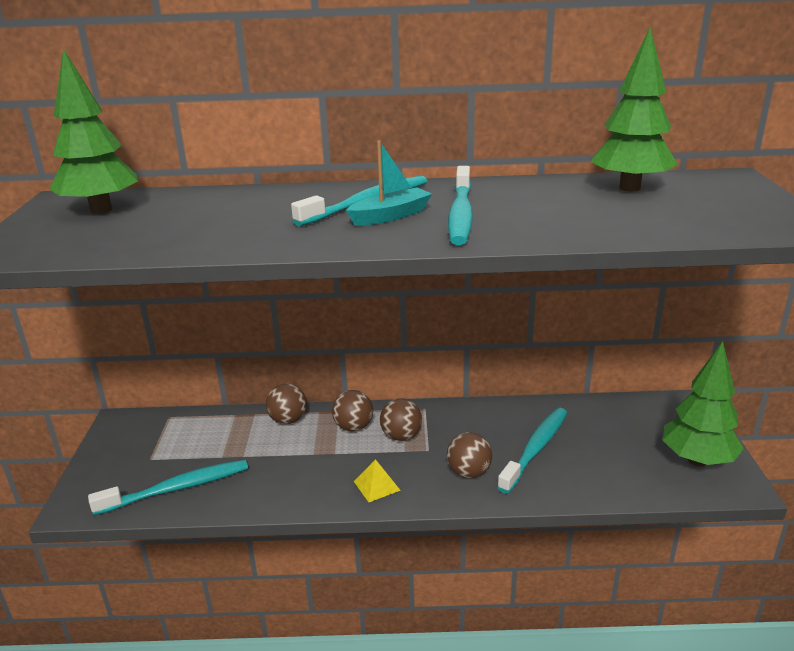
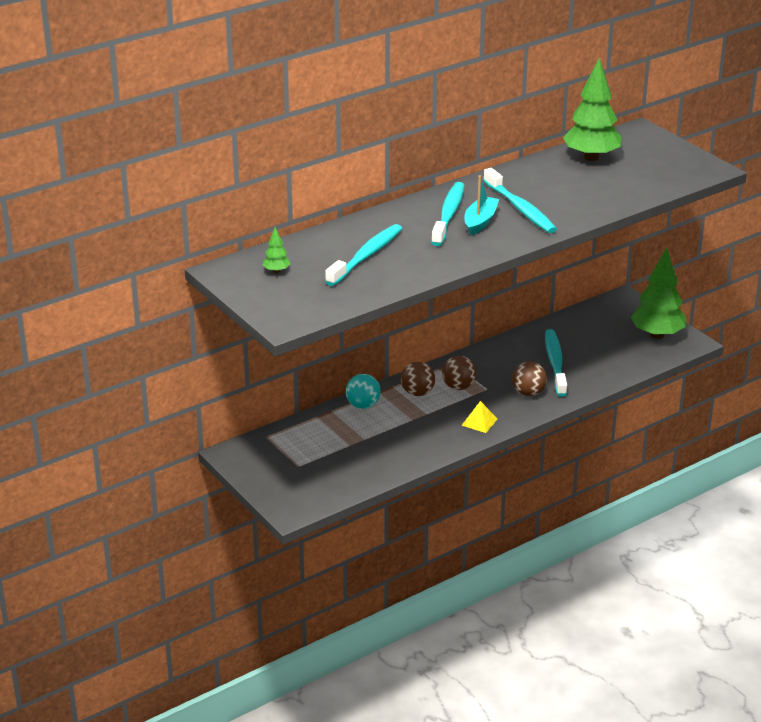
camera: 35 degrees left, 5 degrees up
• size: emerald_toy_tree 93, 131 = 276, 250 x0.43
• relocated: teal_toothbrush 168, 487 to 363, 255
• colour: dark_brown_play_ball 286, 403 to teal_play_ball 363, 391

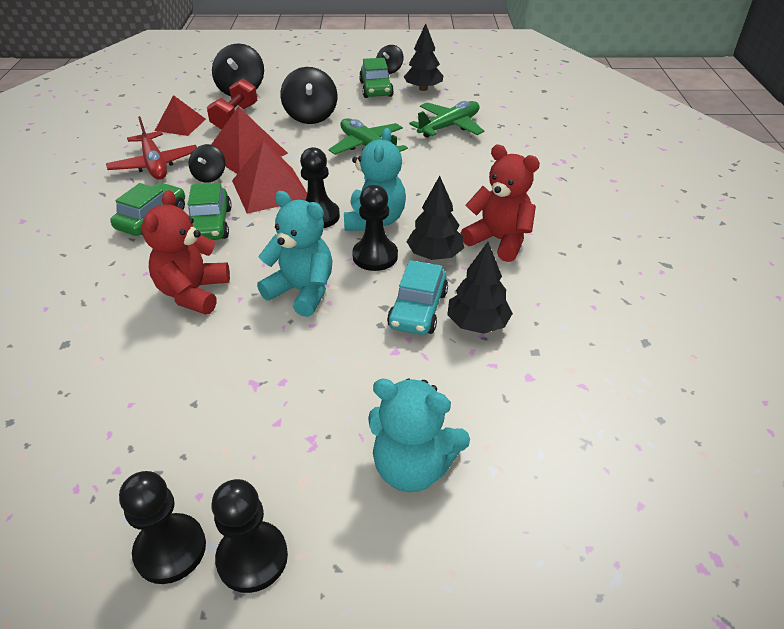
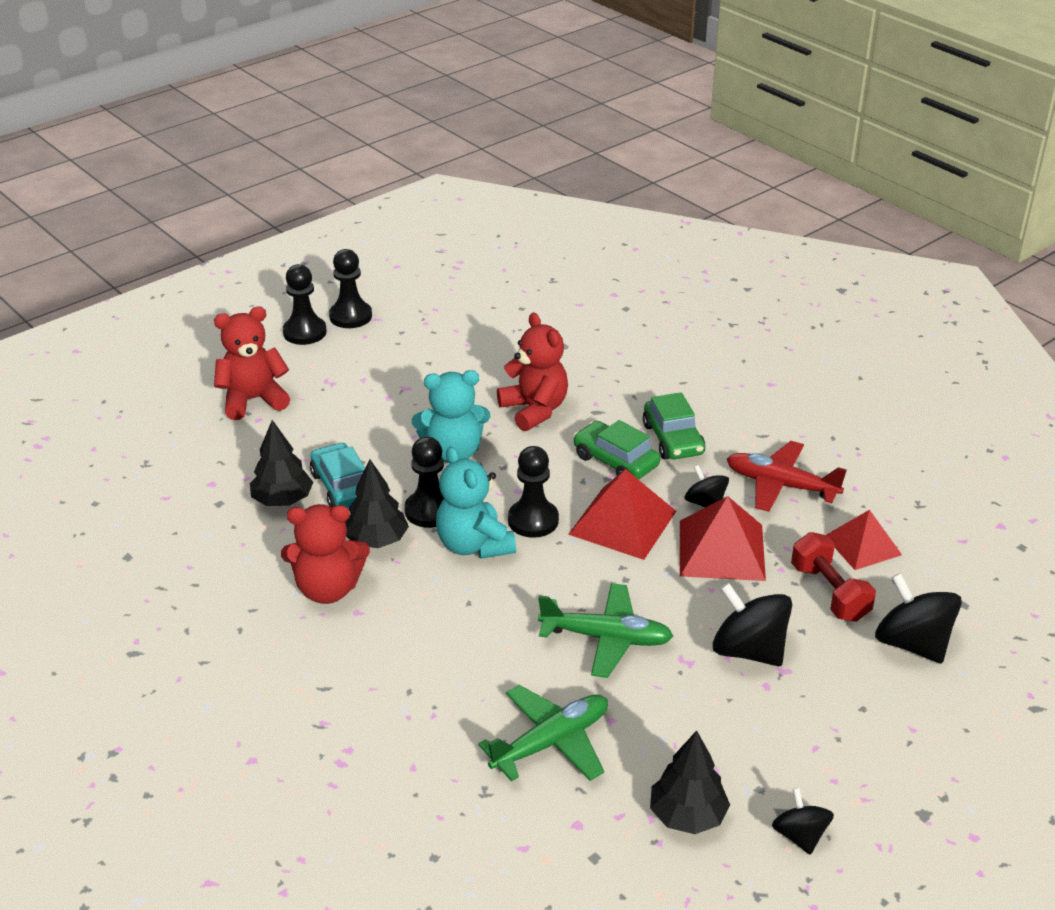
camera: 140 degrees right, 5 degrees down
• colour: teal_teddy_bear 419, 435 to crimson_teddy_bear 252, 363
• spun: emerald_plane 446, 119 = 543, 733 135 degrees counterclockwise
• missing: emerald_automobile 376, 78

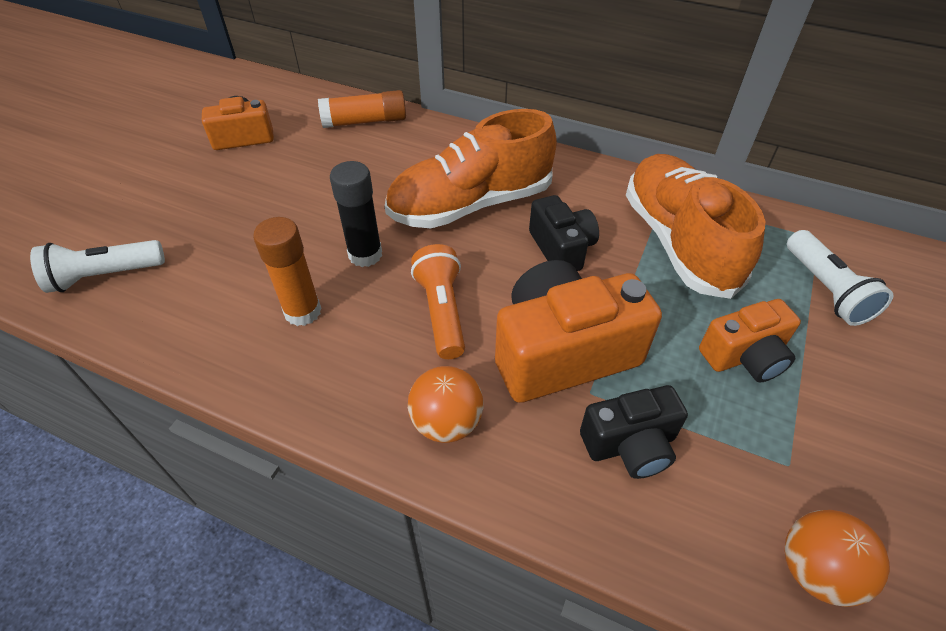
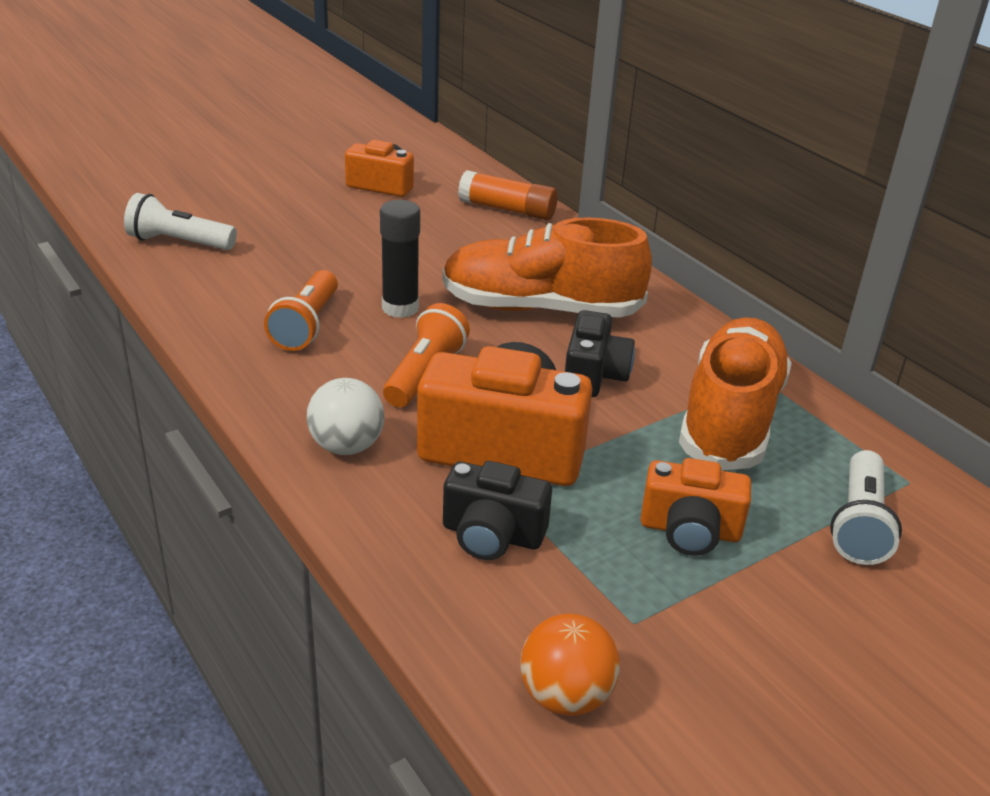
camera: 30 degrees right, 15 degrees down
• exchanged: orange_glue_stick 287, 271 to orange_torch 301, 310
• colour: orange_play_ball 446, 404 to pure_white_play_ball 346, 416

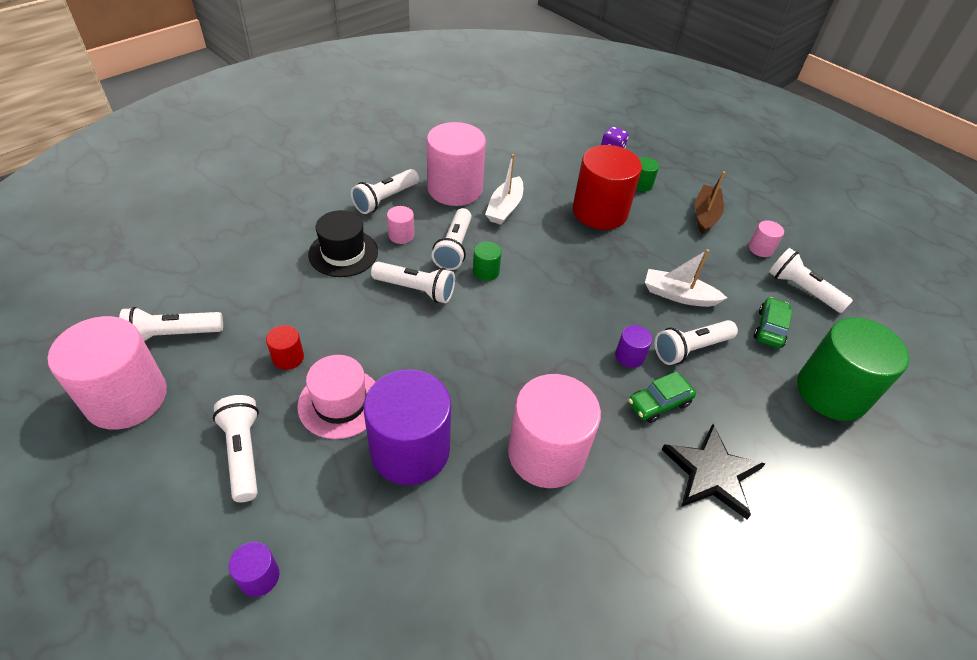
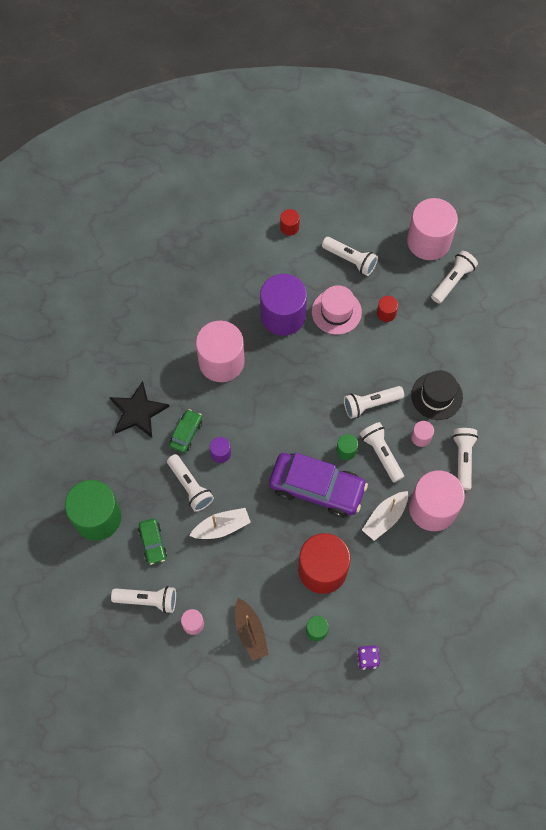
camera: 145 degrees right, 20 degrees up
• spun: pure_white_torch 696, 342 = 190, 483 120 degrees clockwise
• appeared: violet_automobile 318, 485
• colour: violet_cylinder 254, 569 to crimson_cylinder 290, 222
• spun: pure_white_sailboat 504, 189 = 385, 516 120 degrees counterclockwise

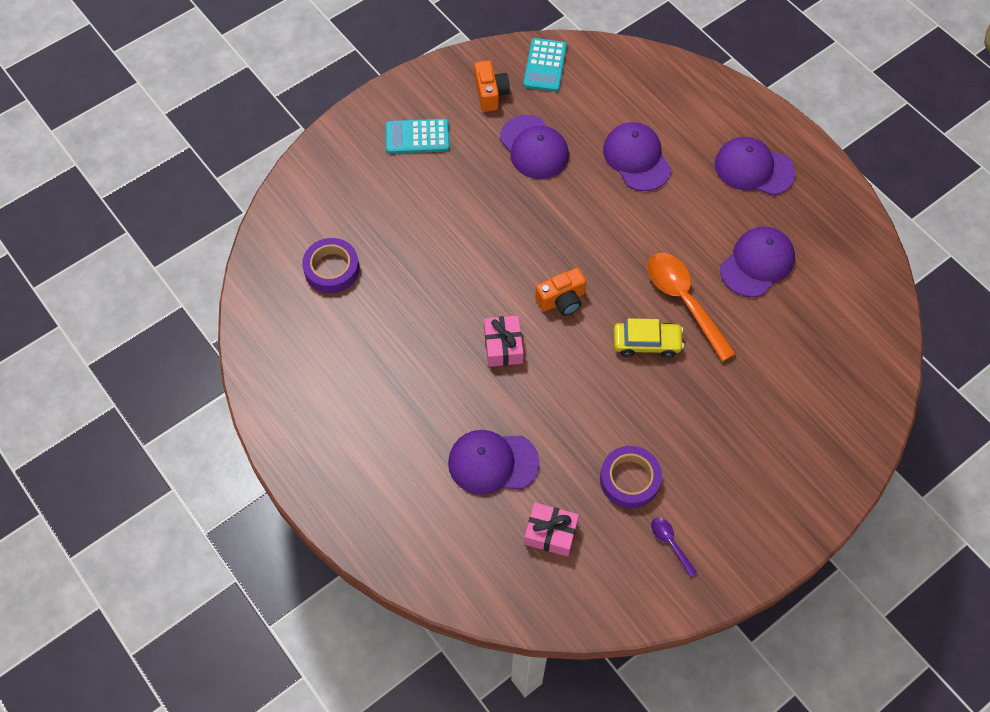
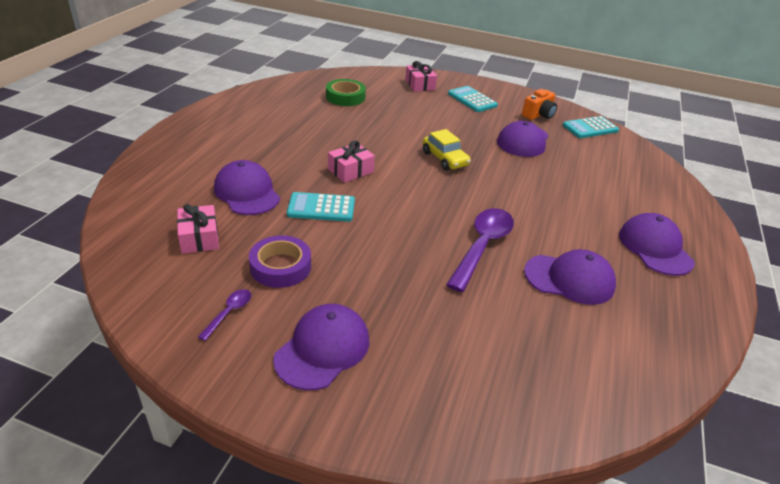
camera: 55 degrees right, 25 degrees down
• relocated: violet_peaked_cap 637, 156 to 321, 347
• appeared: teal_calculator 321, 207
• colour: violet_sticky_tape 330, 265 to emerald_sticky_tape 346, 92
• appeared: rose-pink_present 421, 76
• relocated: yellow_automobile 648, 338 to 447, 150
• colour: orange_teaspoon 691, 307 to violet_teaspoon 480, 250
• missing: orange_photo_camera 560, 292

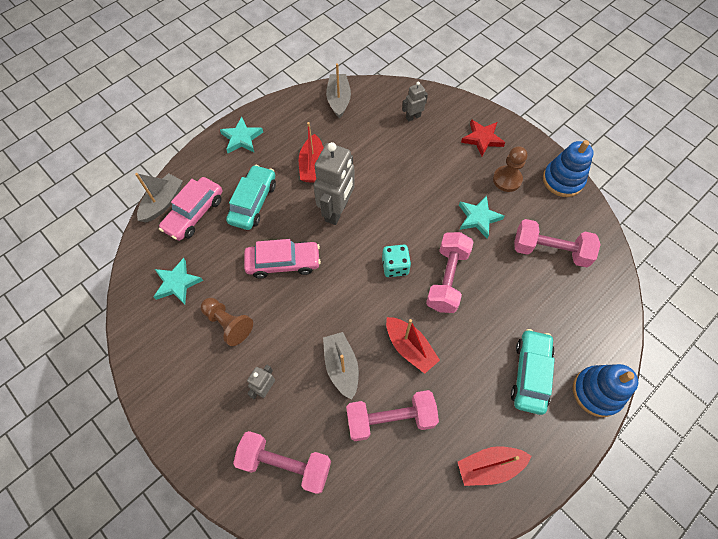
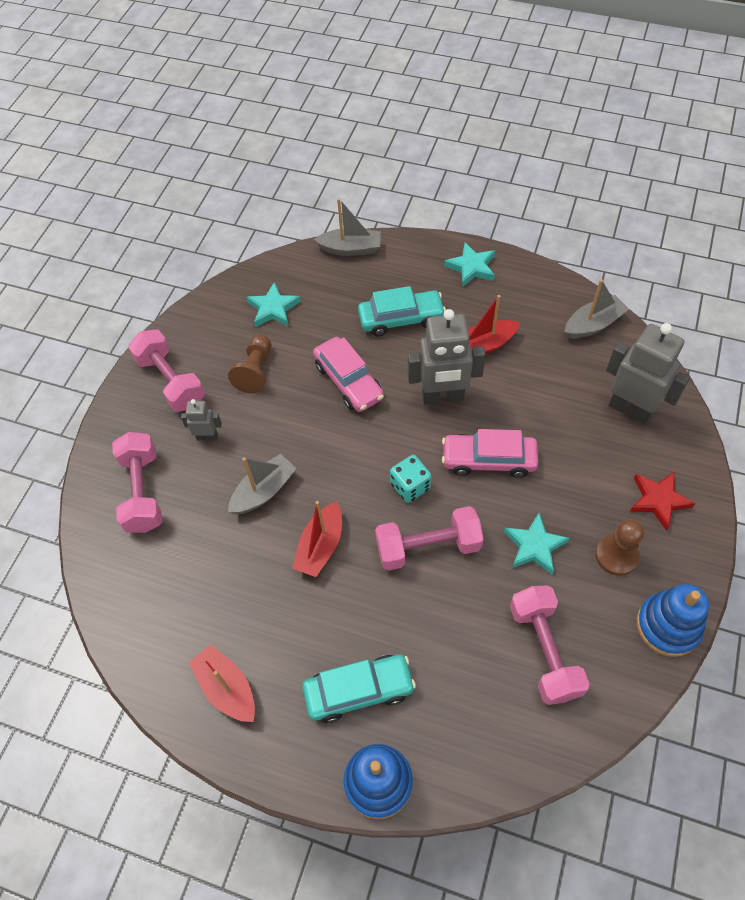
camera: 65 degrees right, 5 degrees down
• relocated: rose-pink_dumbbell 392, 415 to 166, 371
• relocated: rose-pink_automobile 190, 209 to 490, 453
• size: grey_robot_figure 415, 102 = 648, 374 x2.01

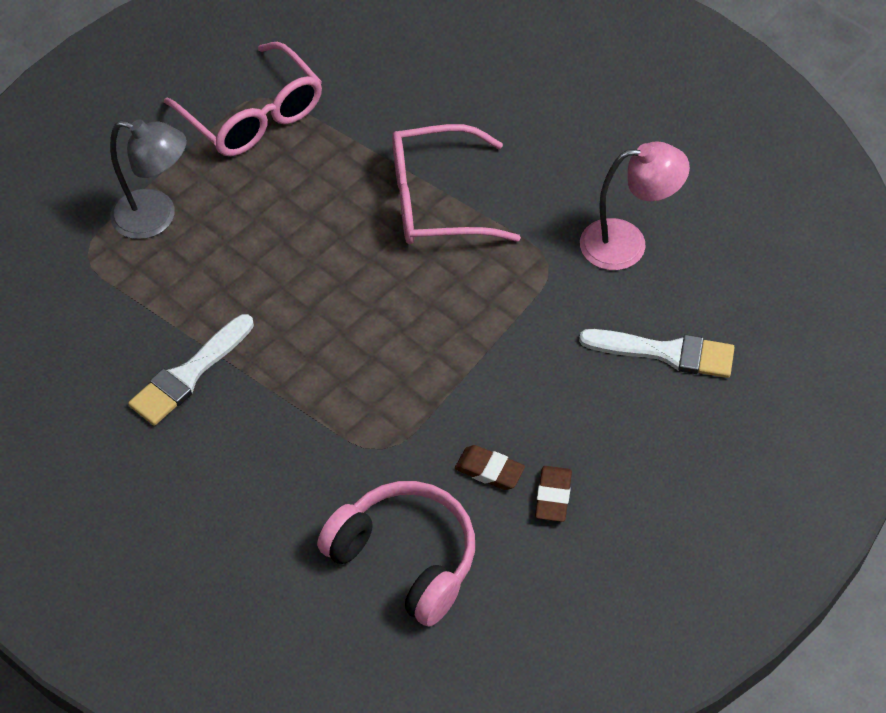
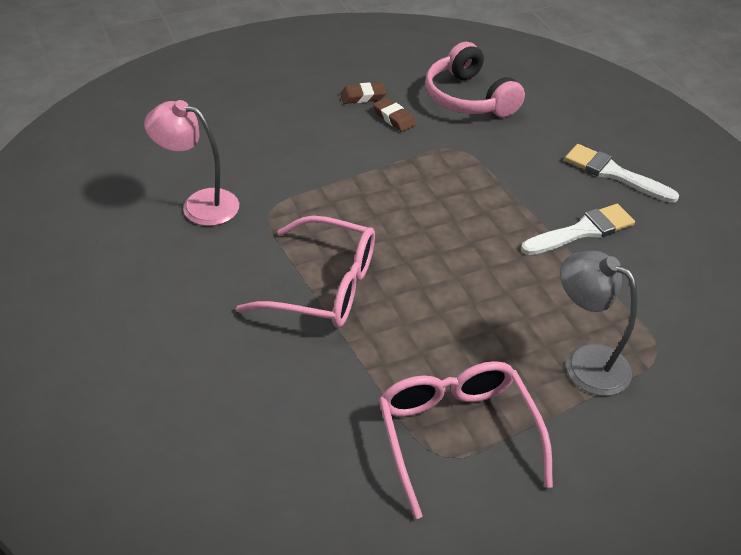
camera: 160 degrees left, 10 degrees down
• spun: dark_brown_pencil_eraser 553, 494 = 363, 93 45 degrees clockwise
• relocated: pure_white_paintbrush 657, 353 to 622, 173

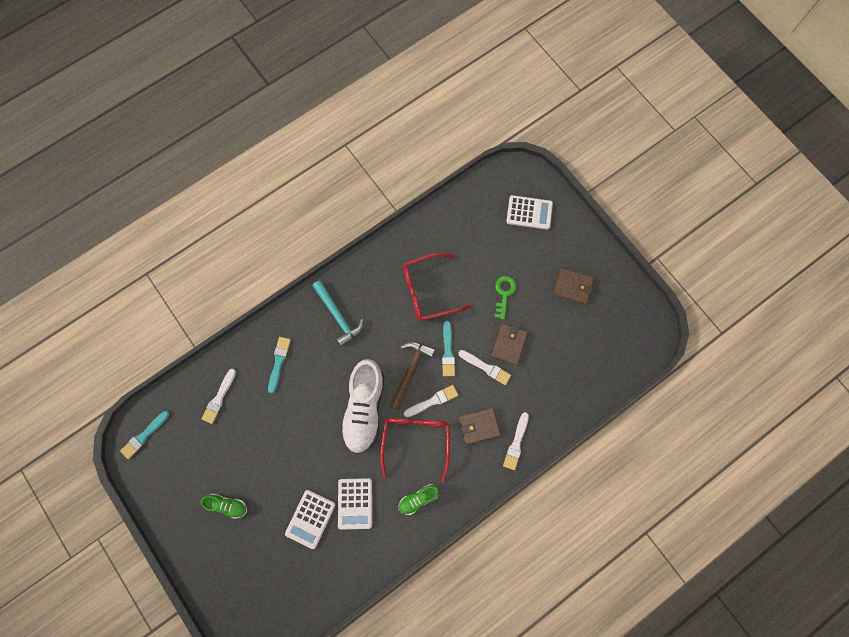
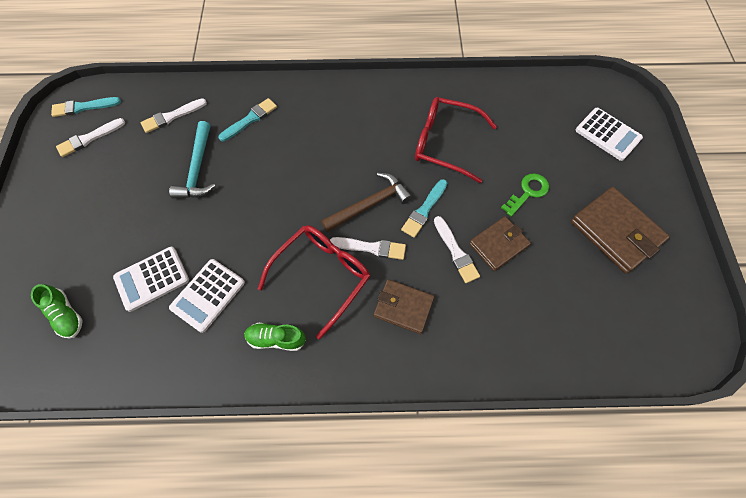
camera: 35 degrees right, 10 degrees down
• relocated: emerald_lace-up_shoe 224, 506 to 57, 311
• relocated: pure_white_paintbrush 516, 441 to 90, 137
• relocated: teal_claw_hammer 337, 313 to 192, 159
• size: dark_brown_card_wallet 573, 286 = 620, 230 x1.55
• missing: pure_white_lace-up_shoe 362, 406

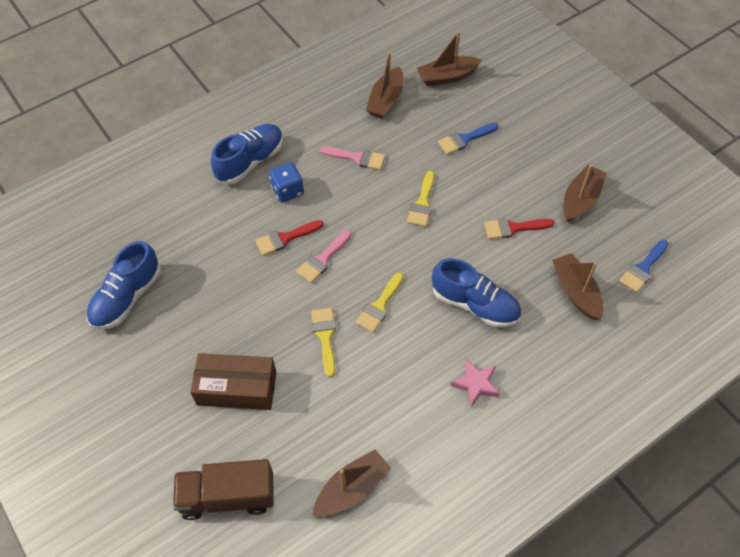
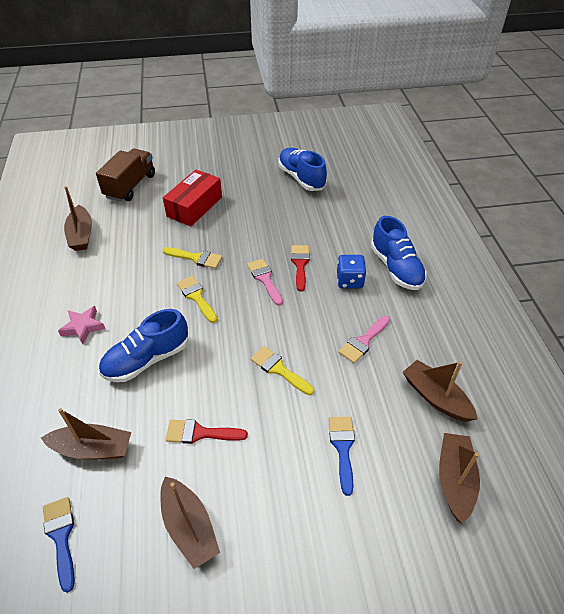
camera: 115 degrees right, 10 degrees down
• colour: dark_brown_box 233, 381 to crimson_box 192, 198
• spun: crimson_paintbrush 519, 228 = 206, 431 105 degrees counterclockwise

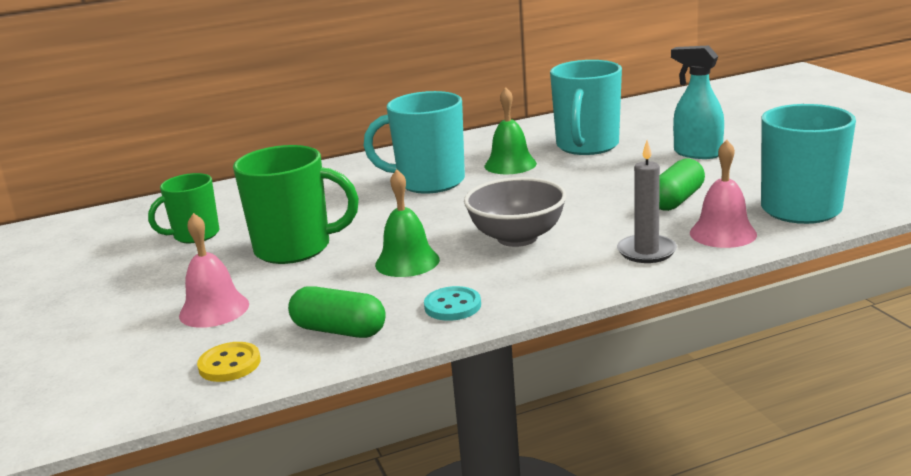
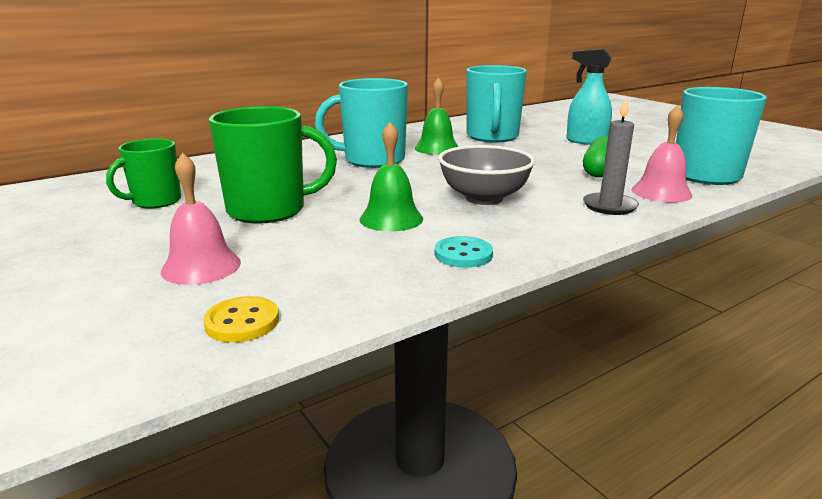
camera: 15 degrees left, 0 degrees up
• missing: emerald_pill_shape 337, 312

